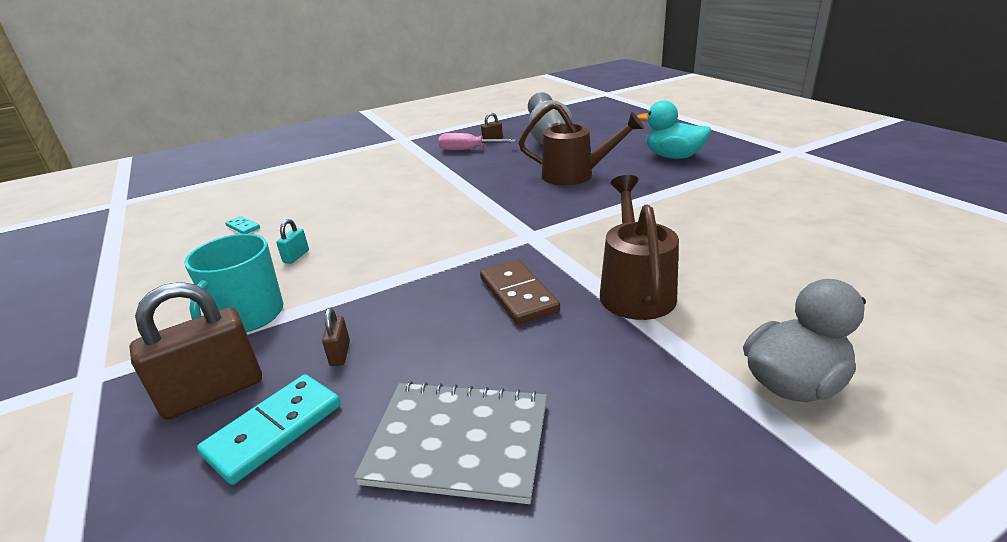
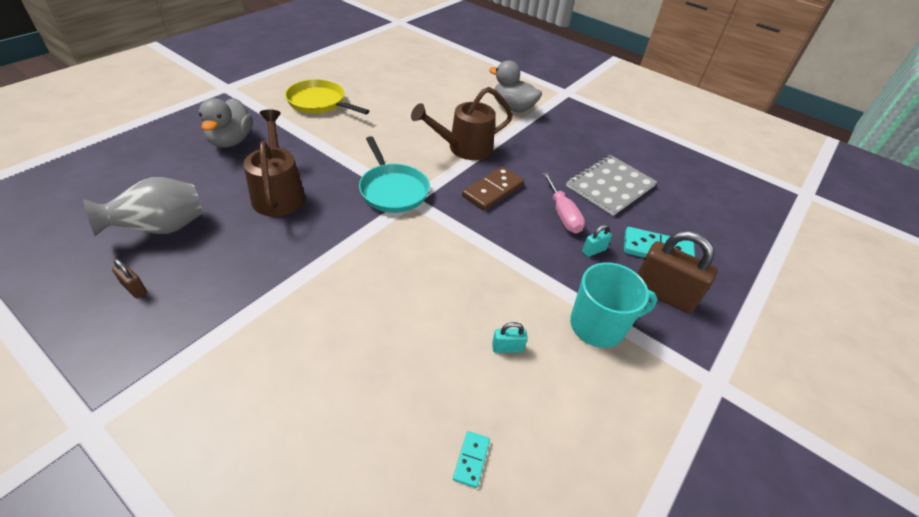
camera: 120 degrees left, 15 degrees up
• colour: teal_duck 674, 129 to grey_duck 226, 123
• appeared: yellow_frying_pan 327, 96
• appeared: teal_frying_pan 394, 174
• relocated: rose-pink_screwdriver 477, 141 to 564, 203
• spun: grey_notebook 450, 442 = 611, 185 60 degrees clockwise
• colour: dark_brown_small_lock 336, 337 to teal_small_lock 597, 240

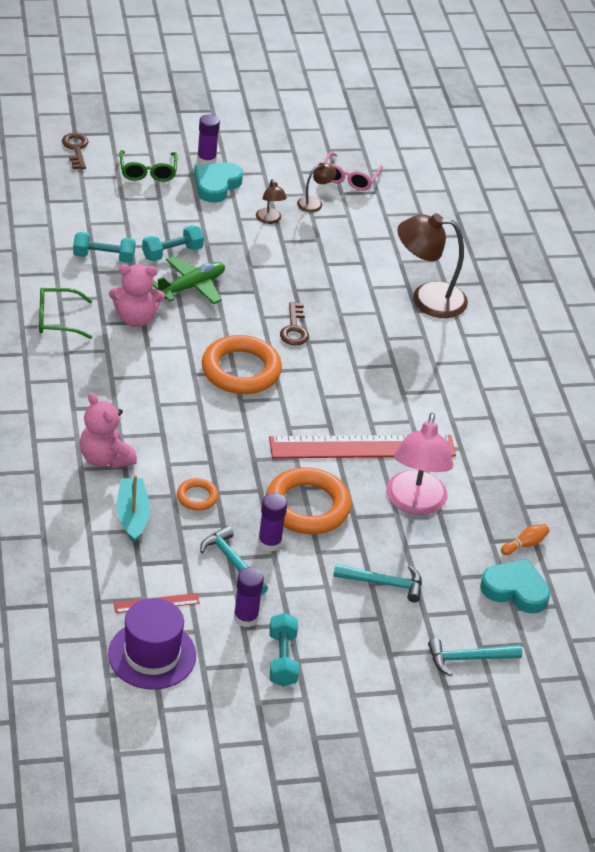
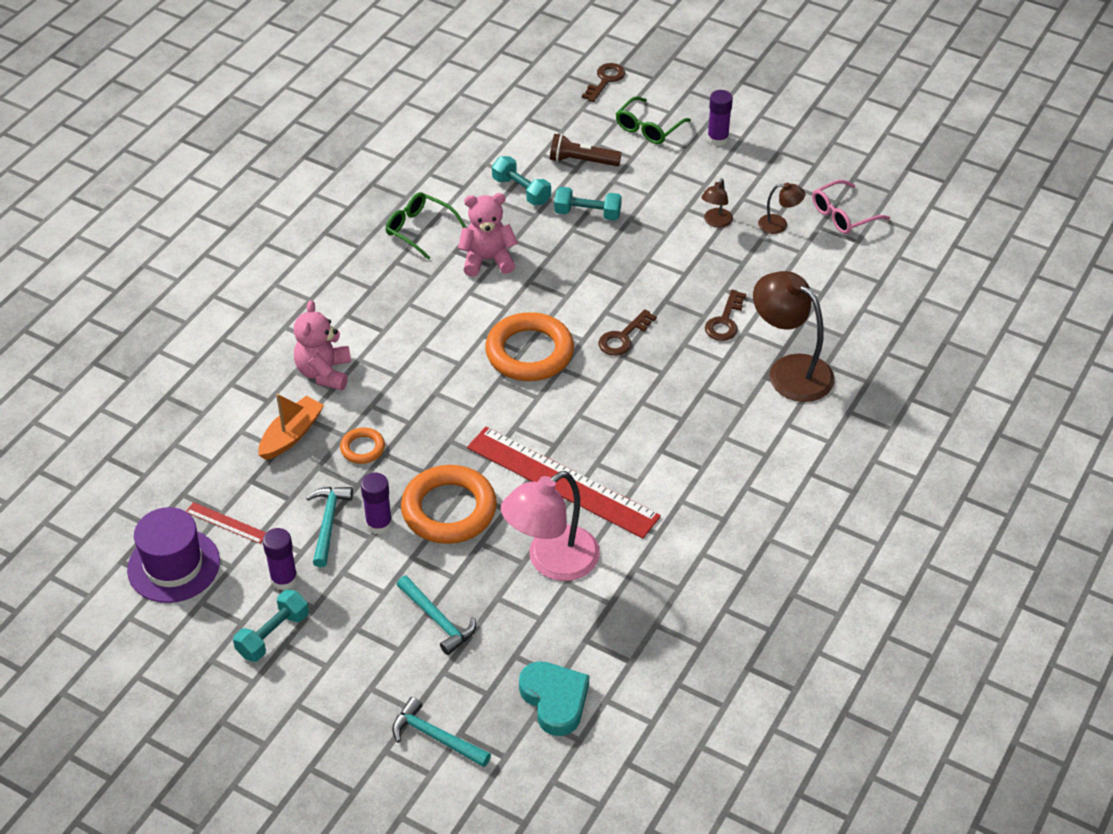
camera: 45 degrees right, 5 degrees up
• colour: teal_sailboat 133, 509 to orange_sailboat 291, 426
• spun: rose-pink_teddy_bear 137, 295 = 488, 235 135 degrees clockwise
• appeared: dark_brown_torch 586, 150
• appeared: dark_brown_latchkey 725, 315
• missing: emerald_plane 189, 280
• missing: teal_love_heart 218, 182
• missing: orange_skittle 525, 539

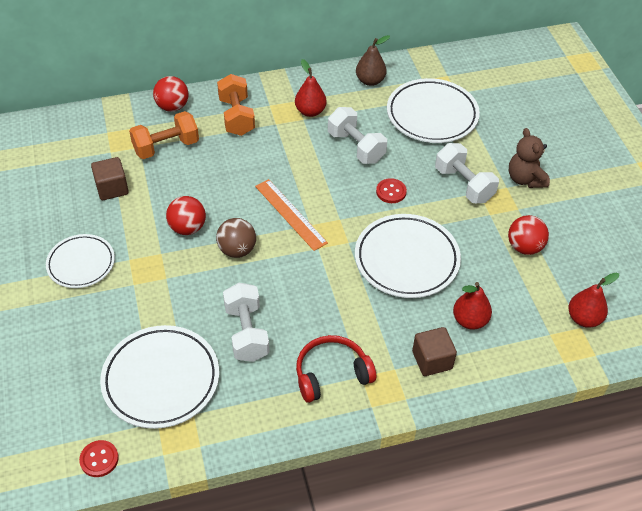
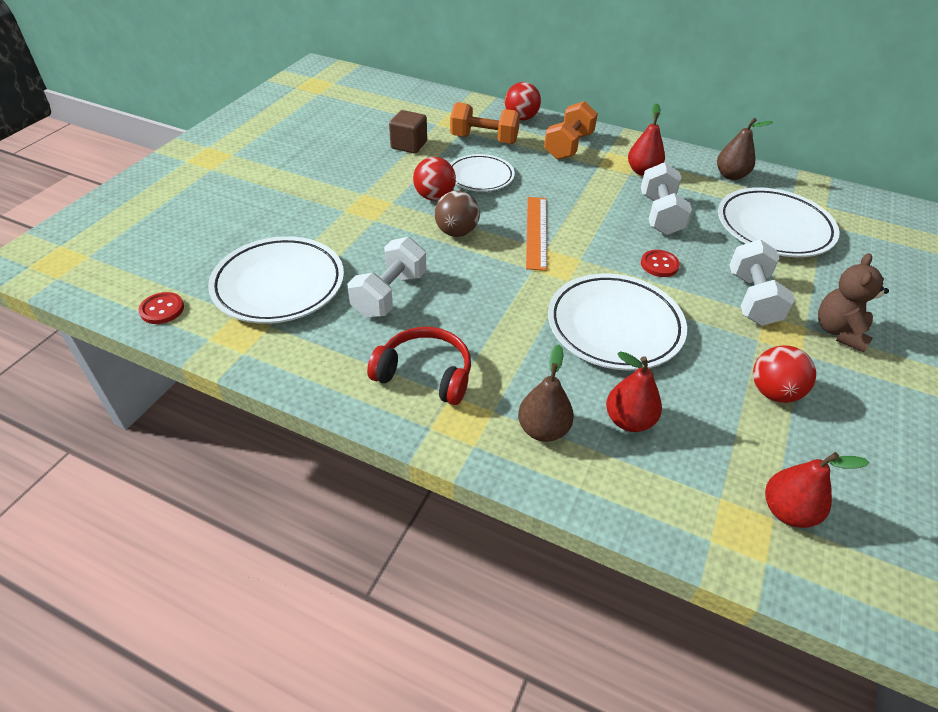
camera: 40 degrees right, 5 degrees down
• relocated: pure_white_dinner_plate 80, 261 to 482, 173
• exchanged: dark_brown_block 434, 351 to dark_brown_toy_pear 546, 393

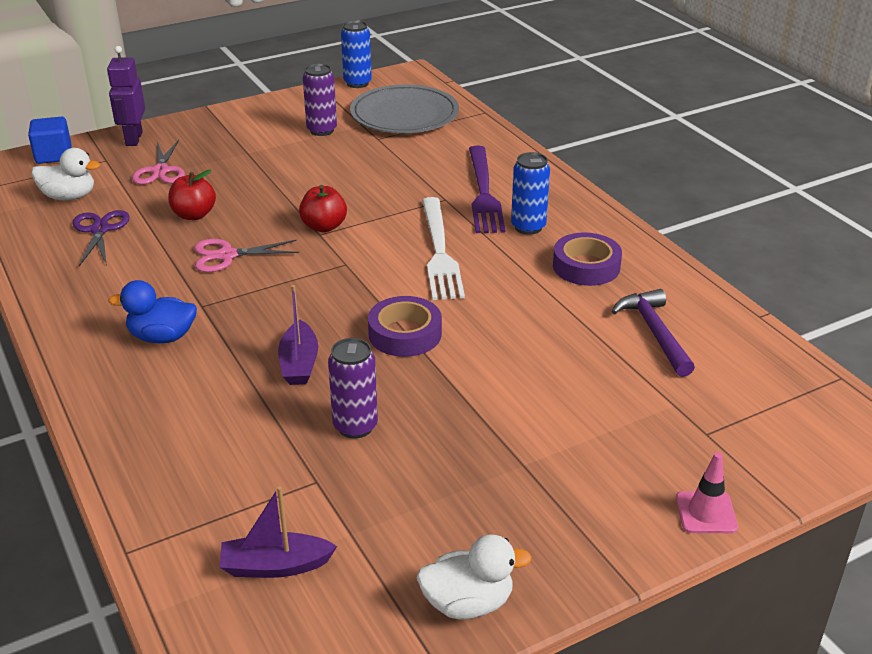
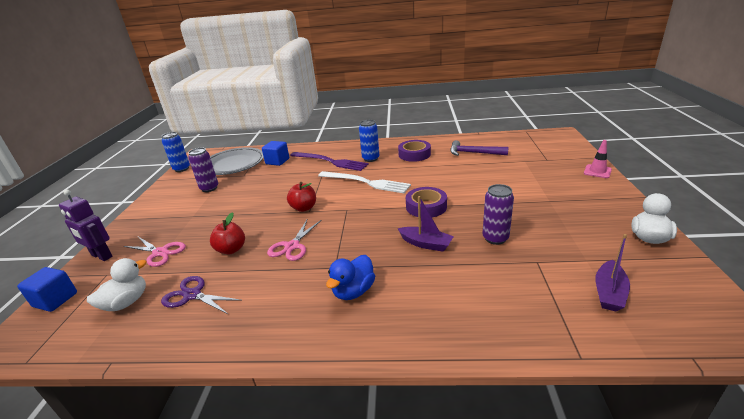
camera: 55 degrees left, 5 degrees down
• appeared: blue_block 275, 153

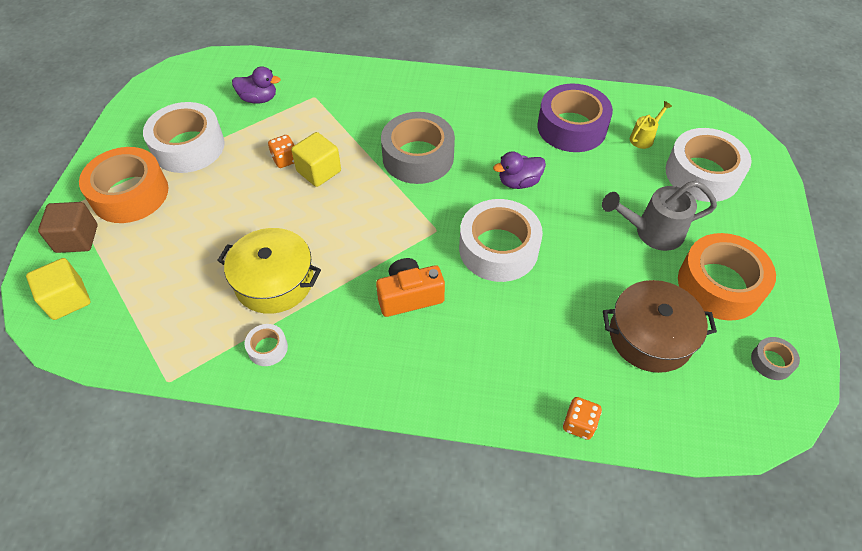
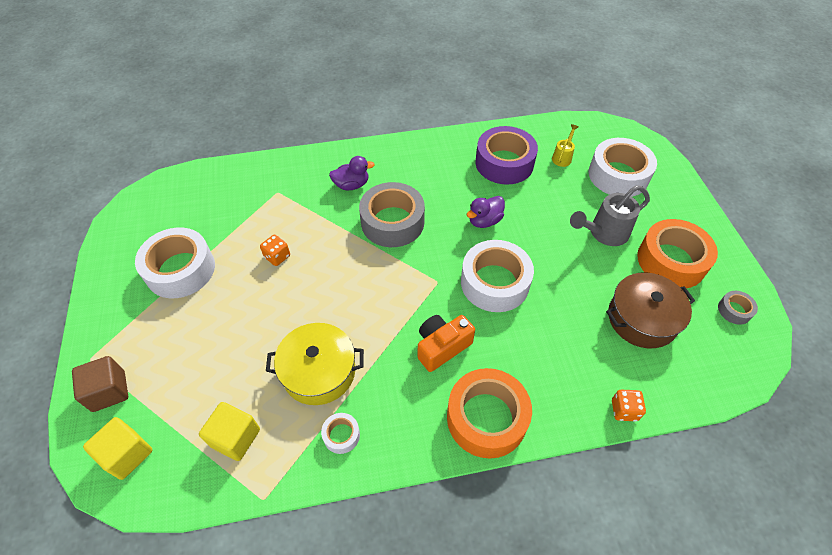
camera: 20 degrees left, 0 degrees up
• relocated: yellow_block 316, 159 to 229, 431
• relocated: violet_duck 256, 85 to 352, 173
• relocated: orange_sticky_tape 123, 185 to 489, 413

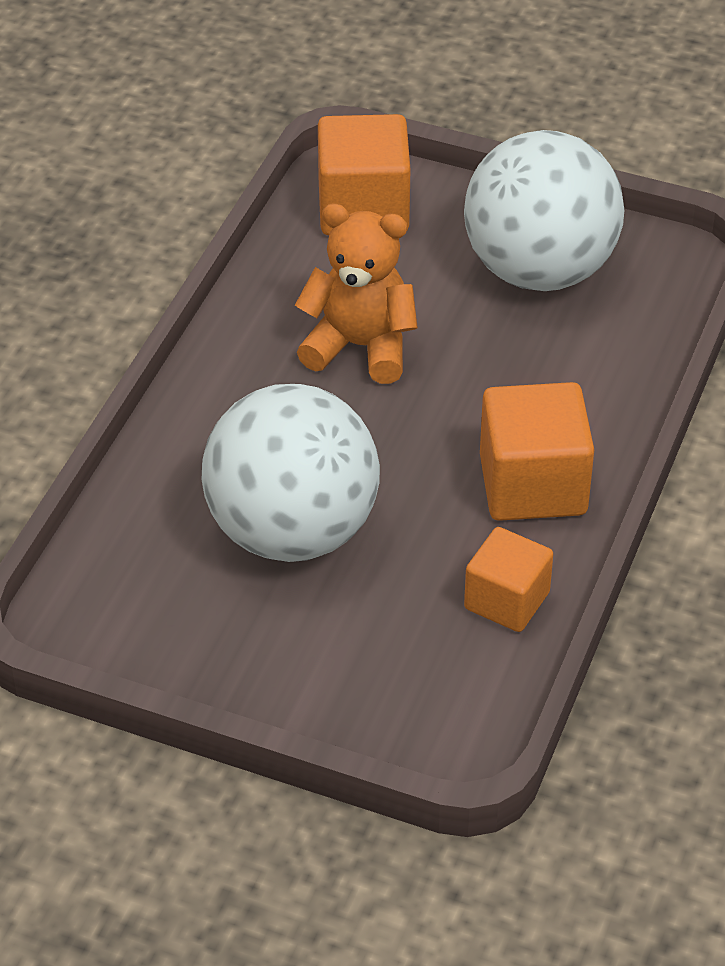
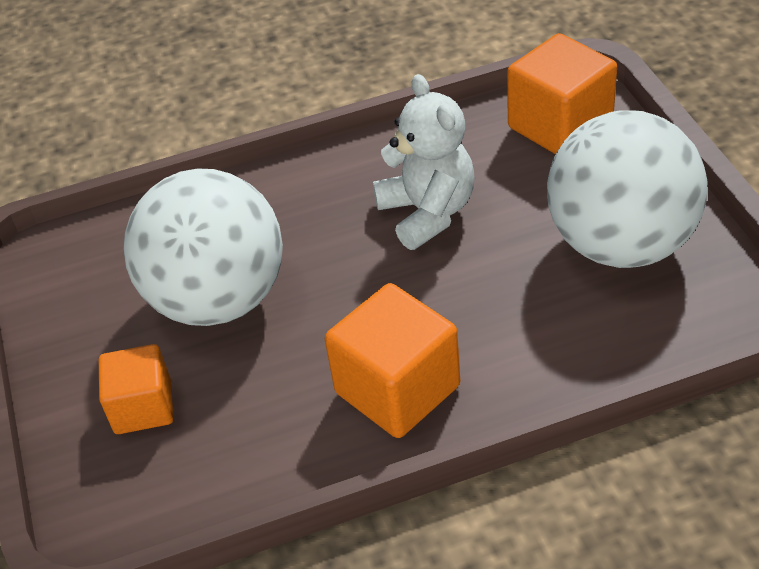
camera: 55 degrees right, 0 degrees up
• relocated: orange_block 508, 579 to 136, 389
• colour: orange_teddy_bear 356, 293 to pure_white_teddy_bear 424, 162

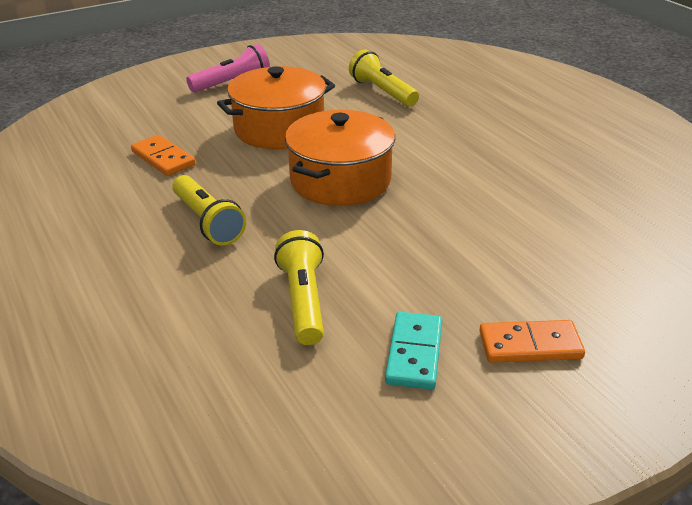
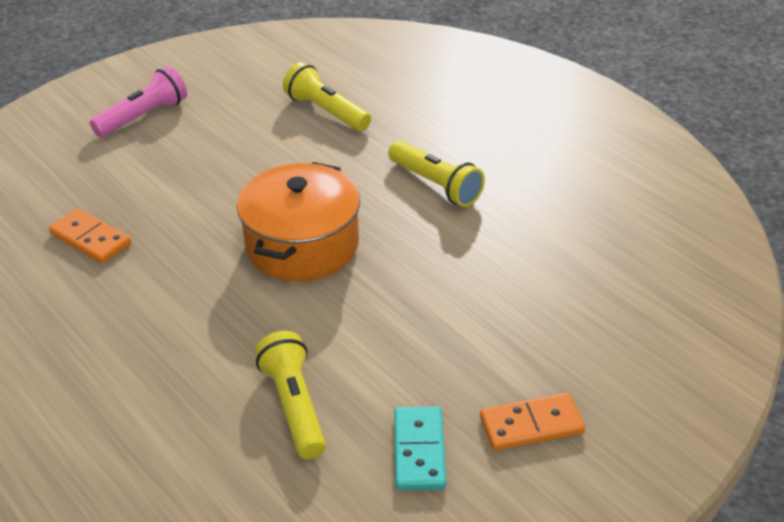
camera: 10 degrees left, 5 degrees up
• relocated: yellow_torch 209, 210 to 436, 174
• missing: orange_stockpot 276, 107

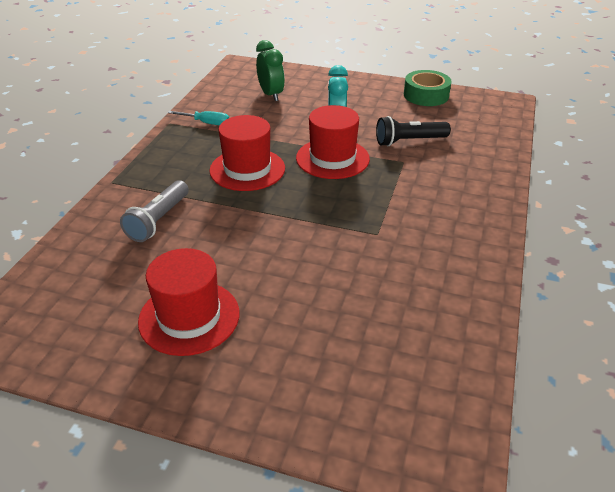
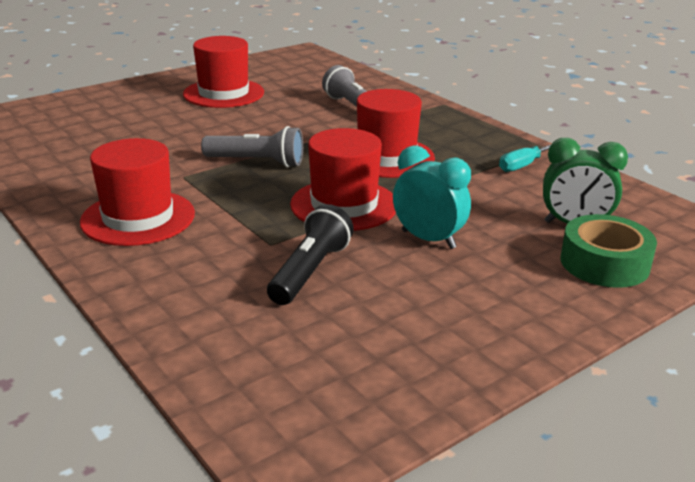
camera: 125 degrees right, 10 degrees down
• appeared: crimson_tall_hat 137, 192
• appeared: grey_torch 252, 146
• relocated: emerald_sticky_tape 428, 88 to 608, 251

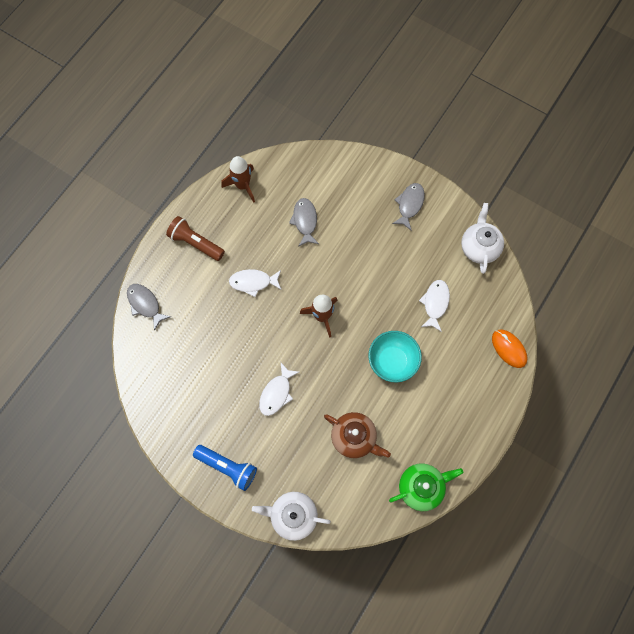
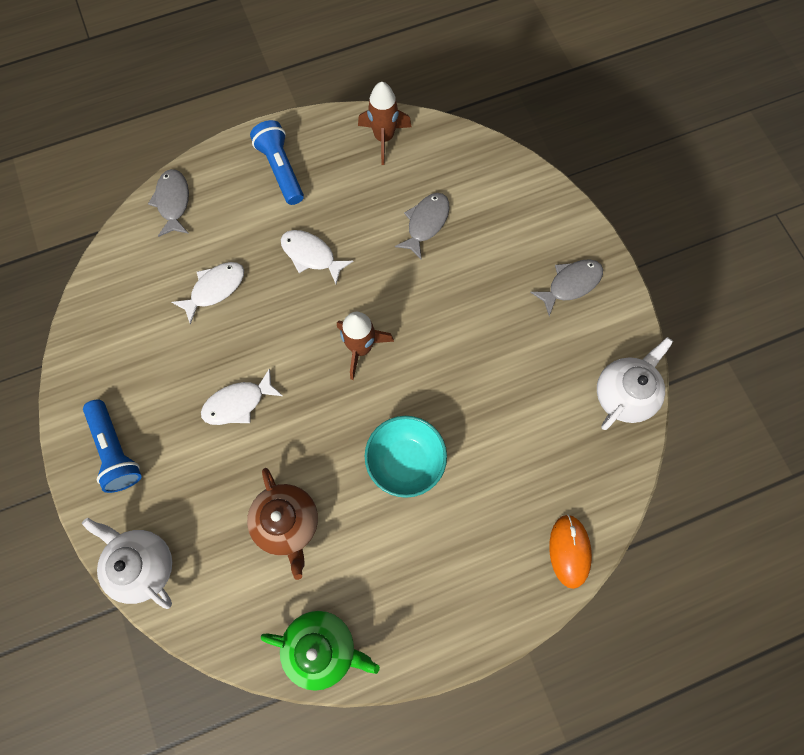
camera: 35 degrees right, 0 degrees up
• relocated: pure_white_fish_figure 434, 306 to 208, 293
• colour: dark_brown_torch 195, 238 to blue_torch 277, 162

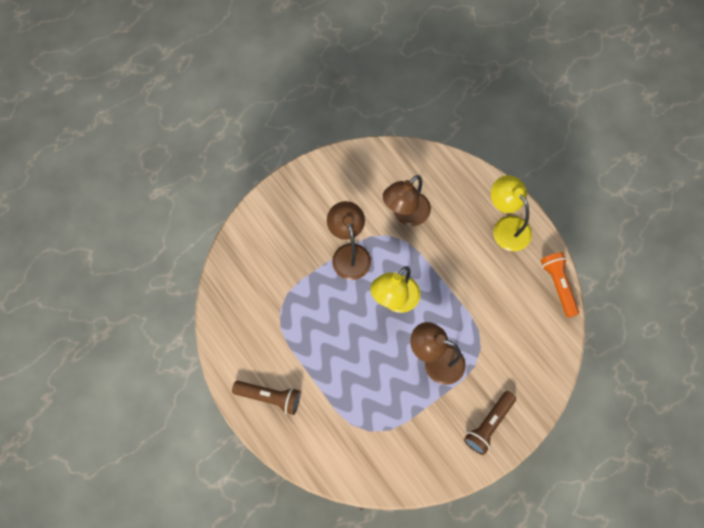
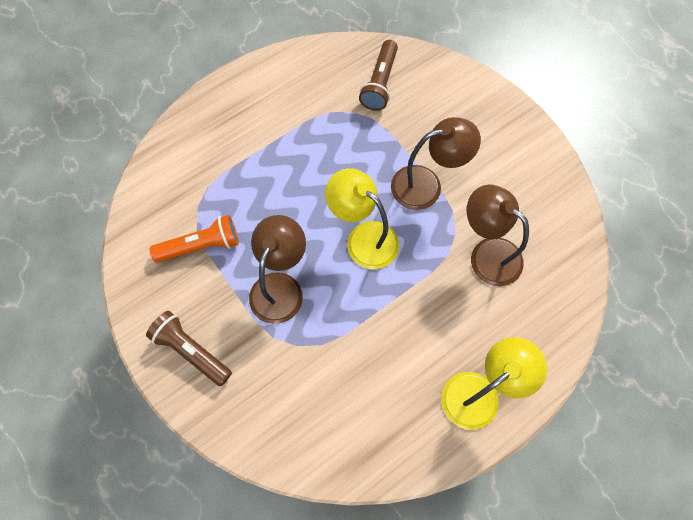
camera: 90 degrees right, 0 degrees up
• relocated: orange_torch 560, 285 to 194, 239
• relocated: dark_brown_torch 266, 398 to 378, 75

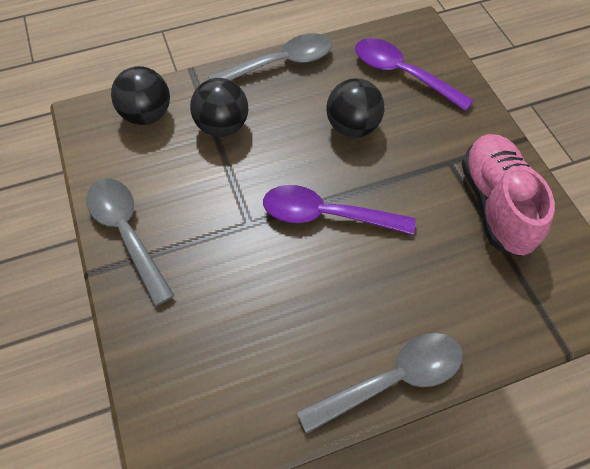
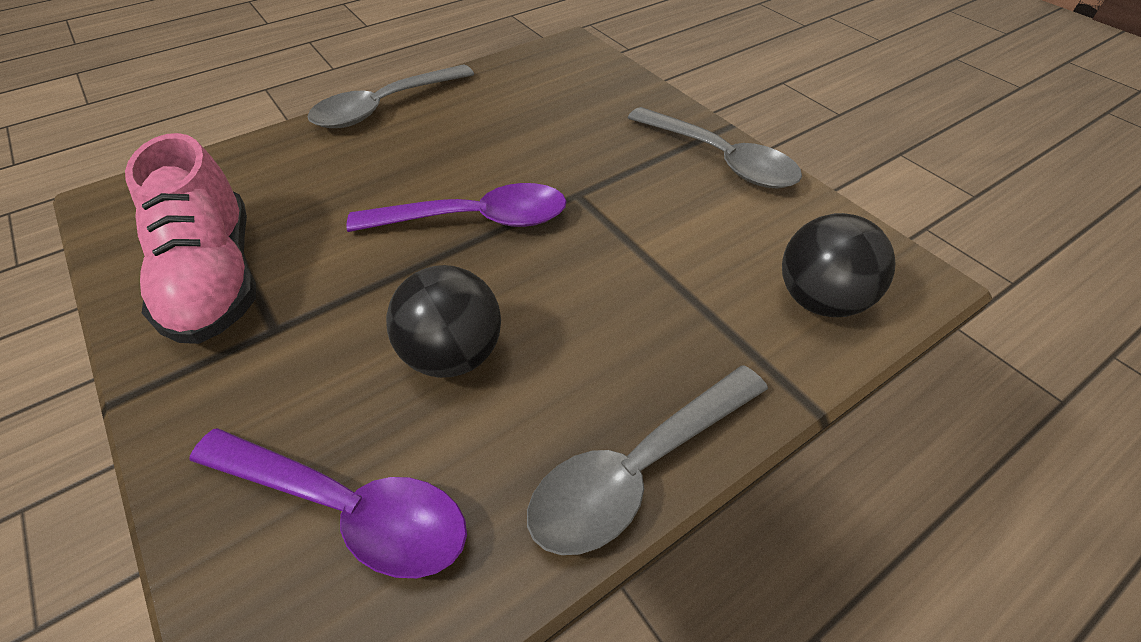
camera: 165 degrees right, 10 degrees down
• missing: jet-black_play_ball 219, 107

